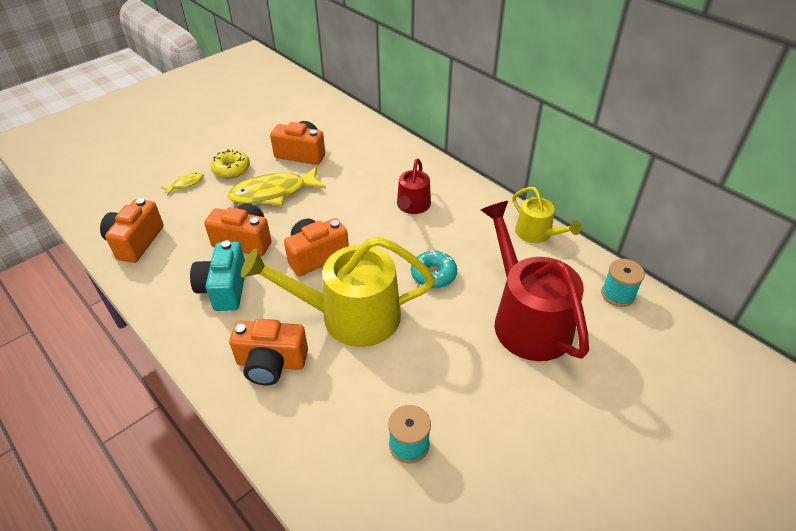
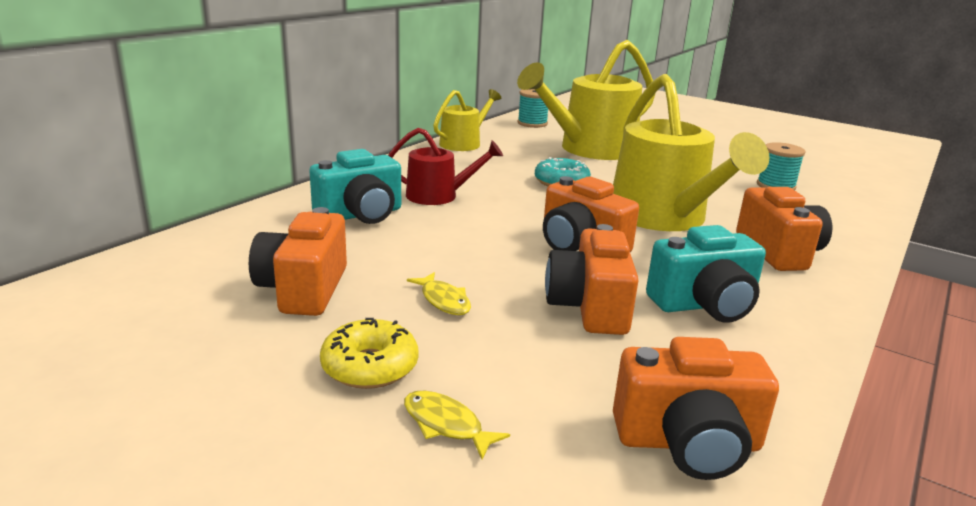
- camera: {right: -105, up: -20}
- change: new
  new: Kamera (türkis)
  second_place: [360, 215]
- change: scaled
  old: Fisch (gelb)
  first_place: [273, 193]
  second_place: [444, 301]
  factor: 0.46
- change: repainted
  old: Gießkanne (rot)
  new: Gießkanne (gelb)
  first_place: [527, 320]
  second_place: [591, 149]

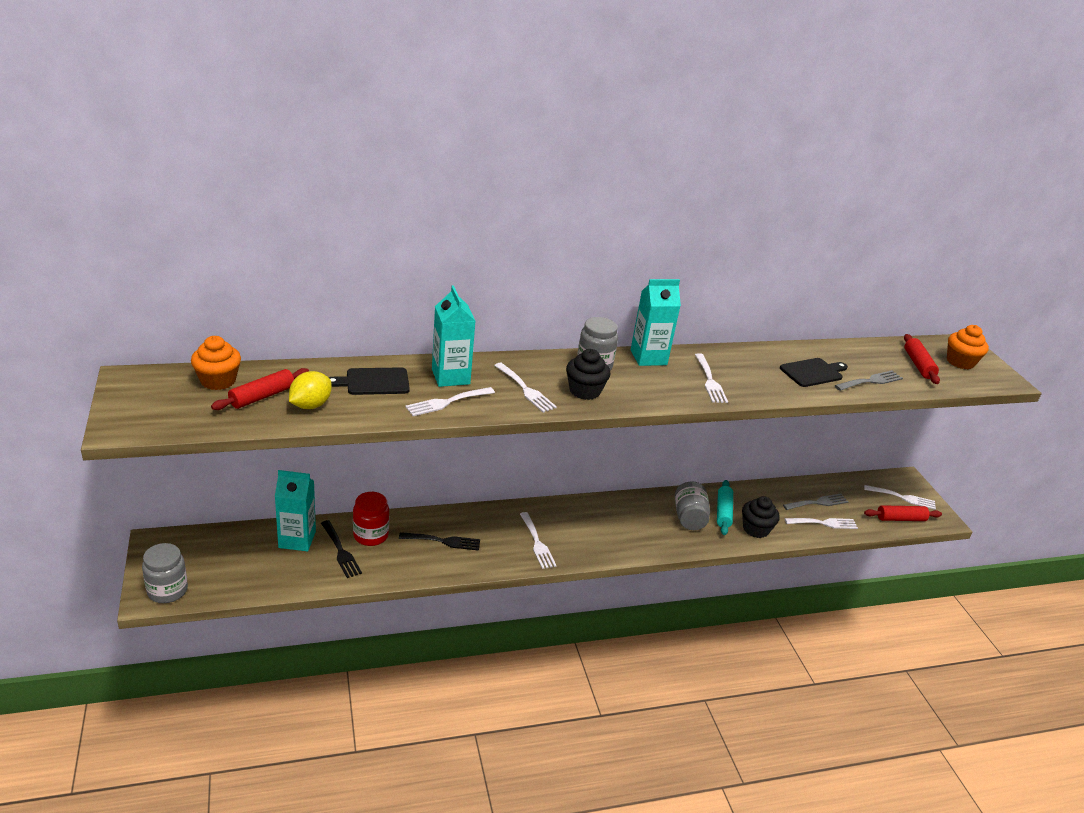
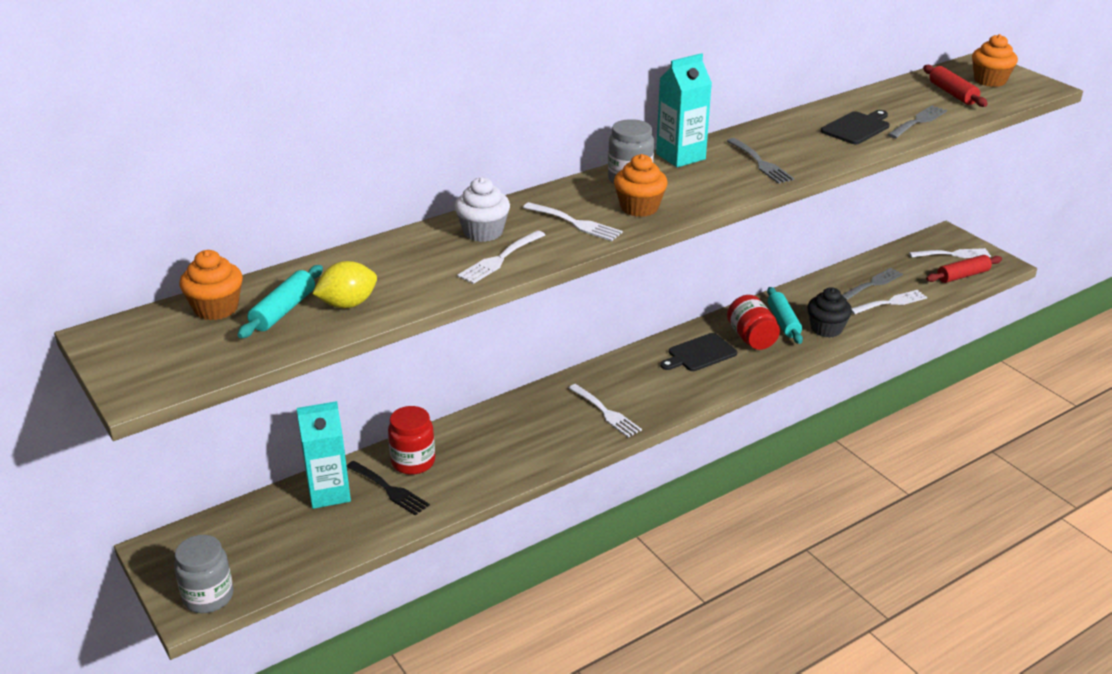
- camera: {right: -15, up: 0}
- change: repainted
  old: Nudelholz (rot)
  new: Nudelholz (türkis)
  first_place: [262, 396]
  second_place: [283, 310]
- change: rotated
  old: Zitrone (gelb)
  first_place: [310, 405]
  second_place: [348, 304]
  degrees: 45
- change: swapped
  old: Getränkekarton (türkis)
  new: Muffin (weiß)
  first_place: [450, 377]
  second_place: [483, 232]
- change: repainted
  old: Muffin (schwarz)
  new: Muffin (orange)
  first_place: [584, 391]
  second_place: [639, 208]
- change: shifted
  old: Schneidebrett (schwarz)
  first_place: [374, 382]
  second_place: [699, 354]
- change: repainted
  old: Gabel (weiß)
  new: Gabel (grau)
  first_place: [710, 381]
  second_place: [761, 163]
- change: repainted
  old: Einmachglas (grau)
  new: Einmachglas (rot)
  first_place: [689, 518]
  second_place: [751, 338]
- change: gone
  old: Gabel (schwarz)
  first_place: [443, 541]

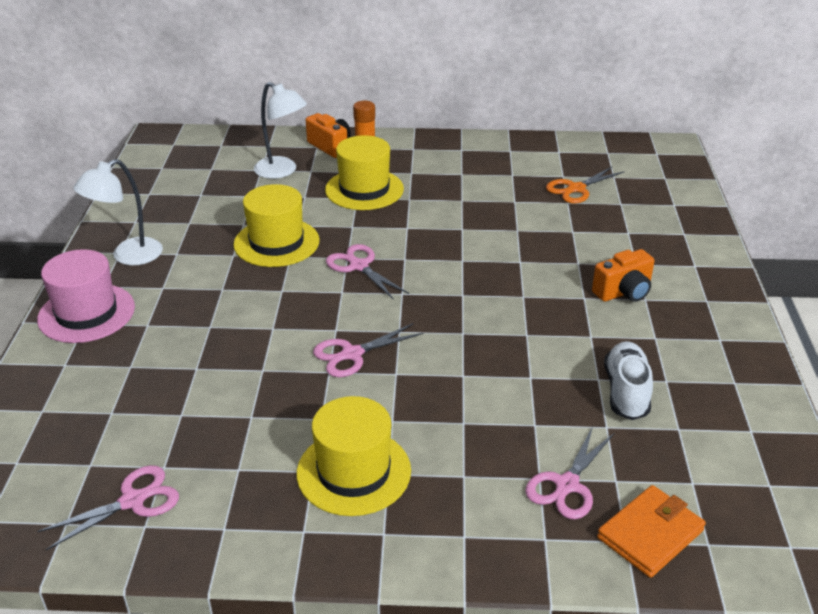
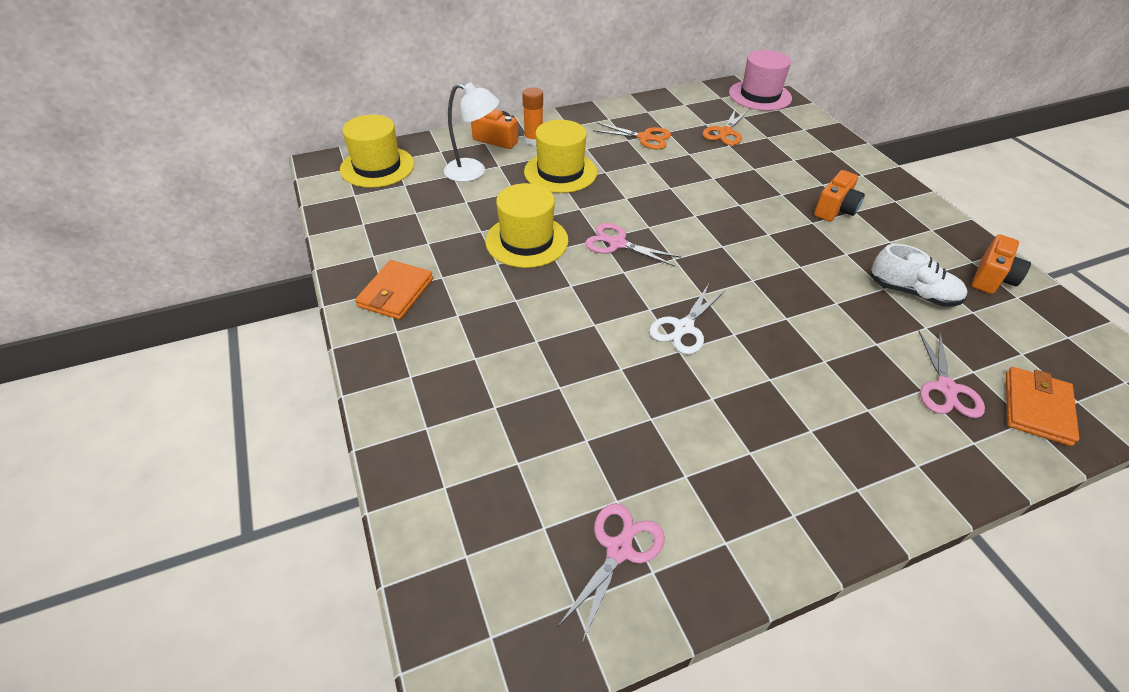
- camera: {right: -25, up: 10}
- change: shifted
  old: Hut (gelb)
  first_place: [353, 472]
  second_place: [377, 167]
- change: swapped
  old: Lampe (weiß)
  new: Geldbörse (orange)
  first_place: [128, 256]
  second_place: [396, 293]
- change: new
  new: Schere (orange)
  second_place: [645, 138]
- change: repainted
  old: Schere (rosa)
  new: Schere (weiß)
  first_place: [352, 354]
  second_place: [683, 328]
- change: shifted
  old: Hut (rosa)
  first_place: [86, 313]
  second_place: [760, 95]
- change: rotated
  old: Schuh (weiß)
  first_place: [626, 392]
  second_place: [912, 293]
  degrees: 135
- change: new
  new: Kamera (orange)
  second_place: [991, 278]

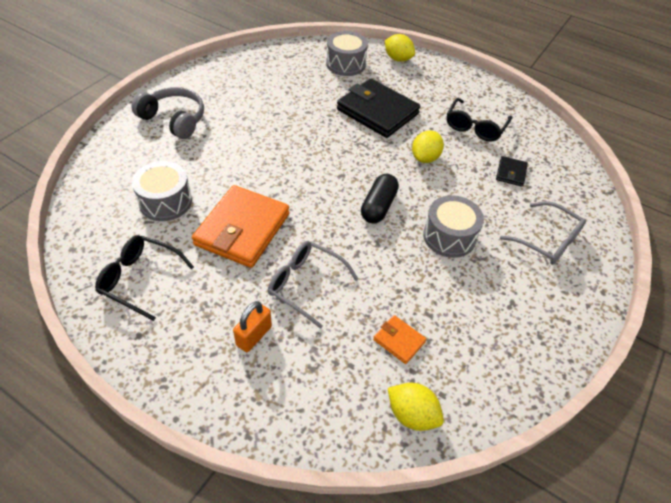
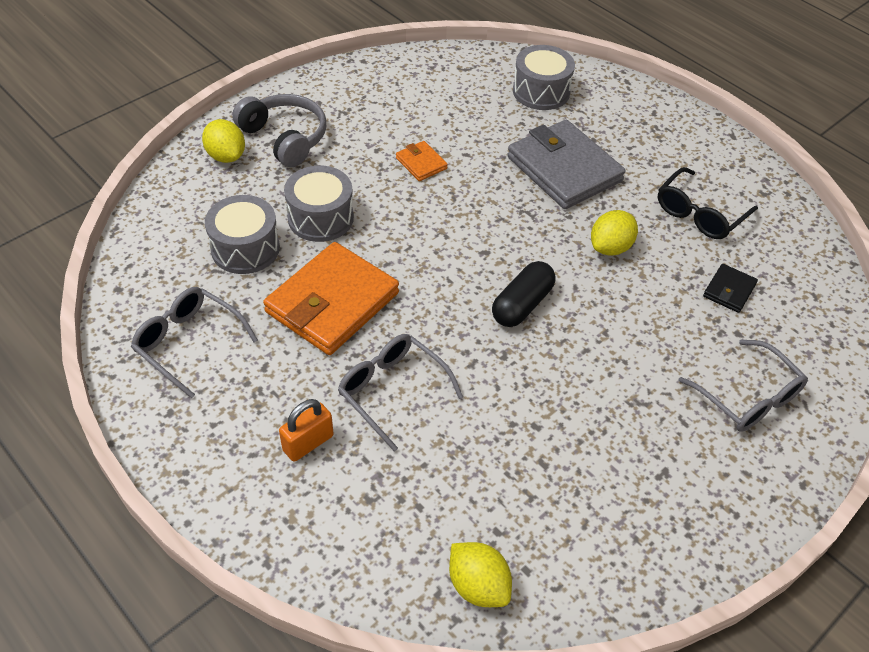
- camera: {right: 15, up: 0}
- change: repainted
  old: Brille (schwarz)
  new: Brille (grau)
  first_place: [139, 279]
  second_place: [188, 343]
- change: shifted
  old: Zitrone (gelb)
  first_place: [398, 59]
  second_place: [226, 156]
- change: shifted
  old: Trommel (grau)
  first_place: [449, 236]
  second_place: [320, 218]
- change: shifted
  old: Geldbörse (orange)
  first_place: [399, 340]
  second_place: [421, 163]
- change: repainted
  old: Geldbörse (schwarz)
  new: Geldbörse (grau)
  first_place: [377, 112]
  second_place: [564, 169]

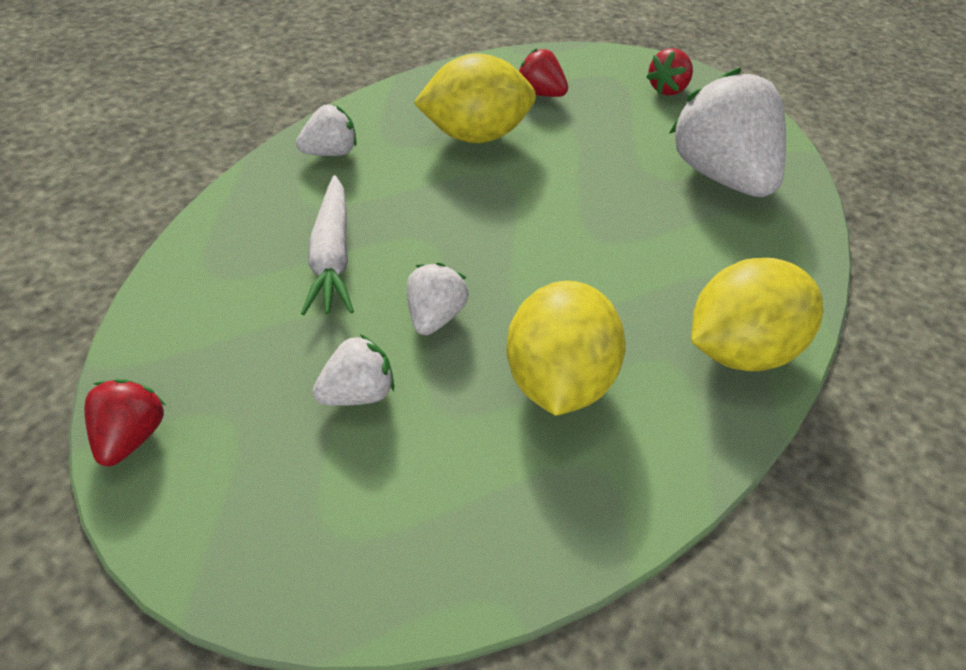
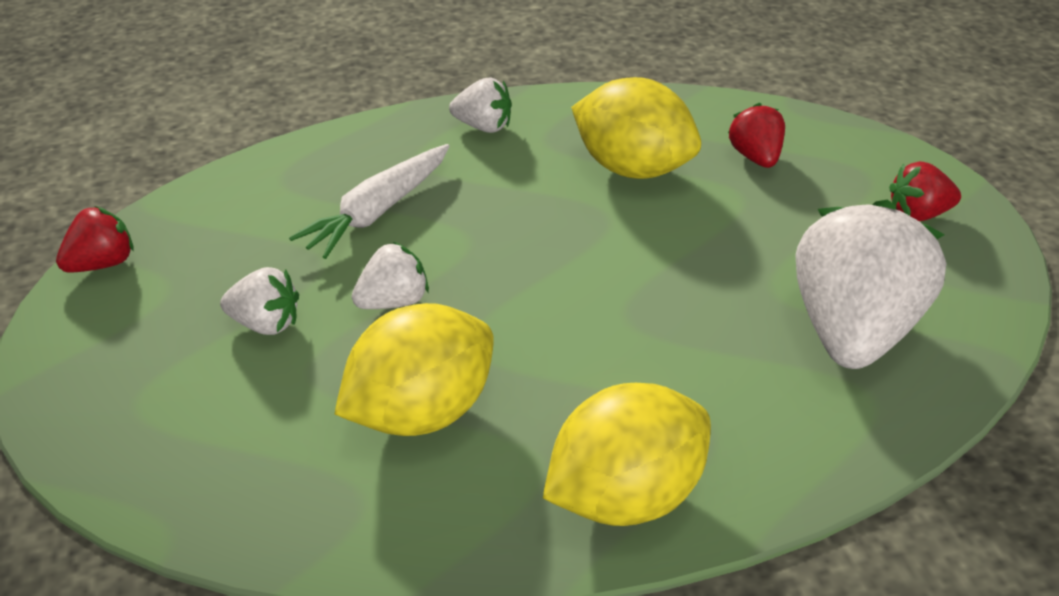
- camera: {right: 45, up: -5}
- change: rotated
  old: Zitrone (gelb)
  first_place: [740, 351]
  second_place: [625, 495]
  degrees: -45

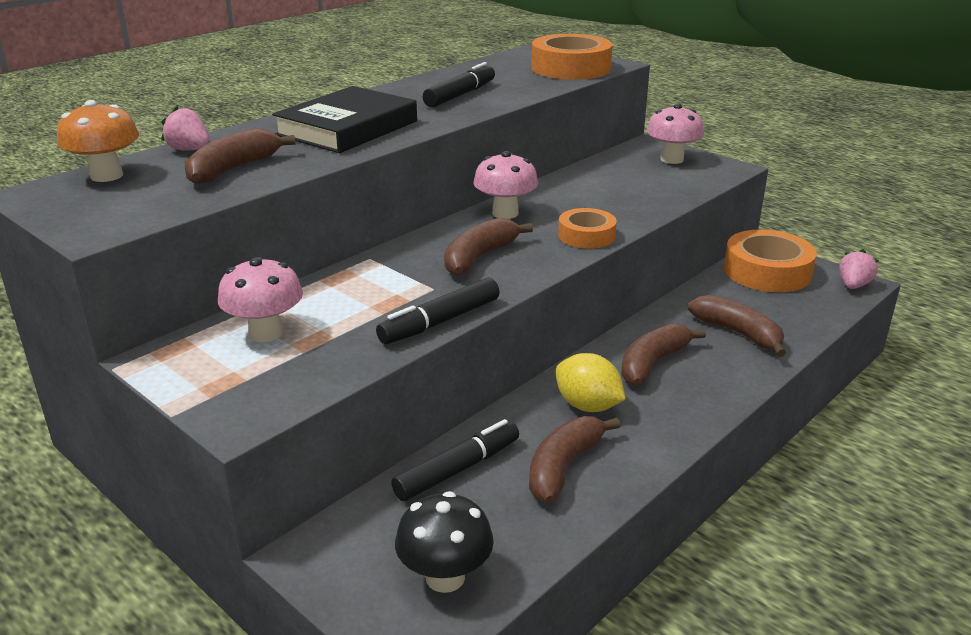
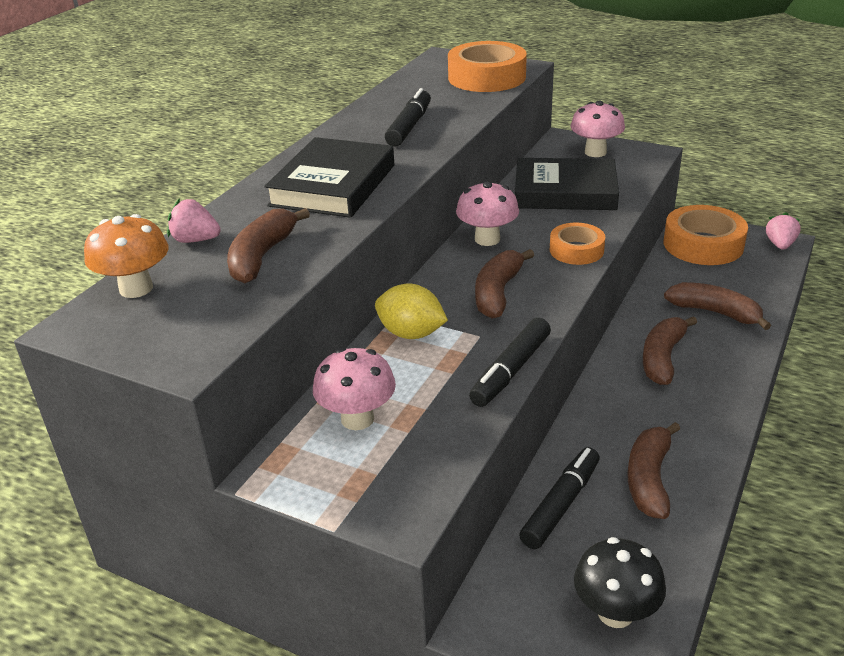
- camera: {right: -15, up: 5}
- change: shifted
  old: Zitrone (gelb)
  first_place: [587, 406]
  second_place: [411, 333]
- change: new
  new: Buch (schwarz)
  second_place: [565, 191]

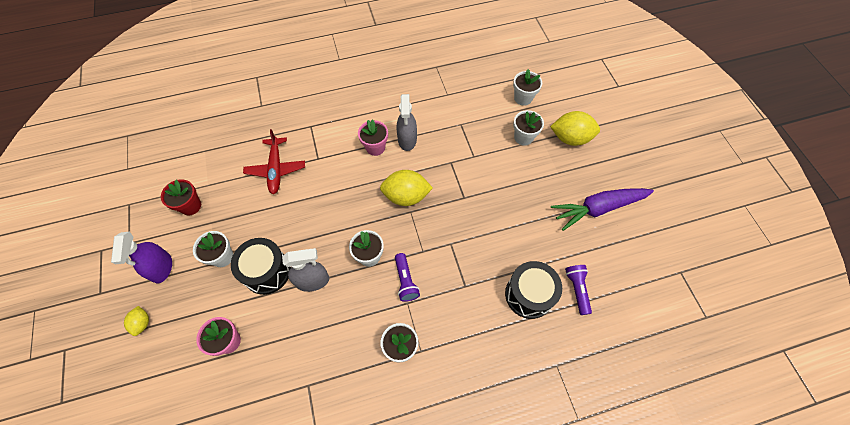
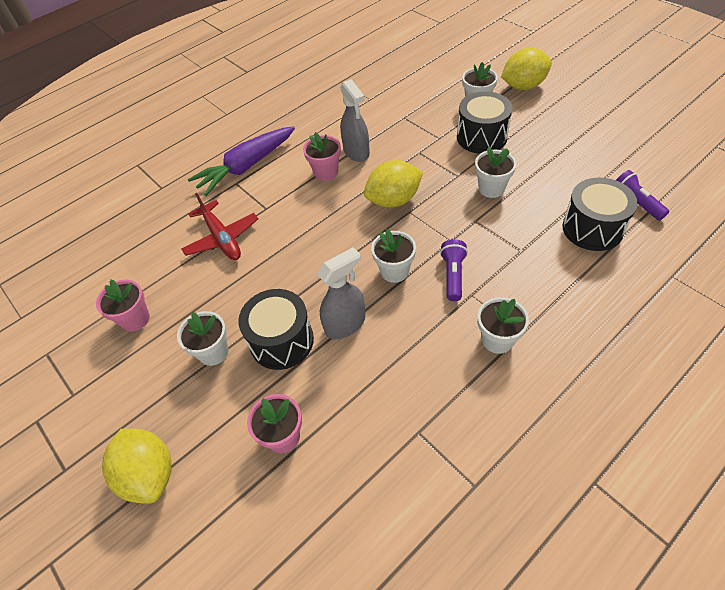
- camera: {right: -20, up: -10}
- change: repainted
  old: Blumentopf (rot)
  new: Blumentopf (rosa)
  first_place: [191, 206]
  second_place: [135, 319]
- change: scaled
  old: Zitrone (gelb)
  first_place: [142, 323]
  second_place: [149, 474]
  factor: 1.94
- change: shifted
  old: Karotte (lila)
  first_place: [598, 208]
  second_place: [246, 167]
- change: rotated
  old: Taschenlampe (lila)
  first_place: [405, 281]
  second_place: [453, 275]
  degrees: -135
- change: new
  new: Trommel (schwarz)
  second_place: [481, 137]
- change: shifted
  old: Blumentopf (weiß)
  first_place: [523, 98]
  second_place: [491, 188]
- change: gone
  old: Sprühflasche (lila)
  first_place: [162, 268]

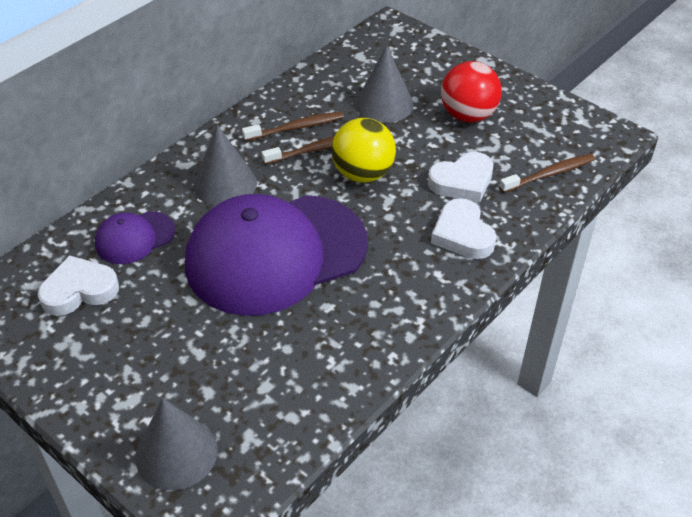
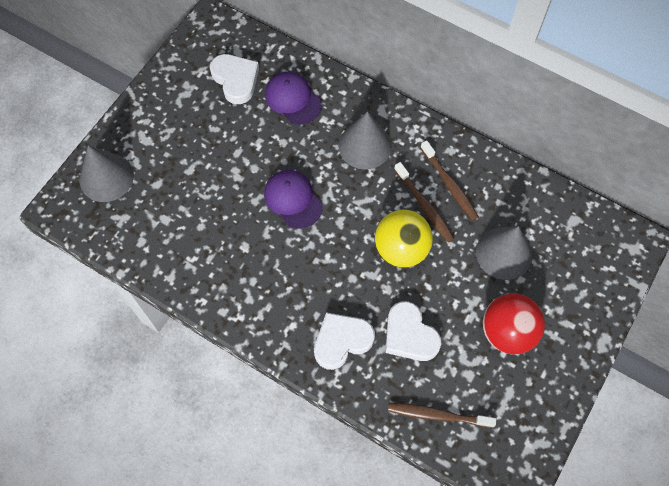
- camera: {right: 80, up: 20}
- change: scaled
  old: Kappe (lila)
  first_place: [275, 254]
  second_place: [293, 199]
  factor: 0.44
- change: rotated
  old: Zahnbürste (braun)
  first_place: [549, 174]
  second_place: [437, 415]
  degrees: 135

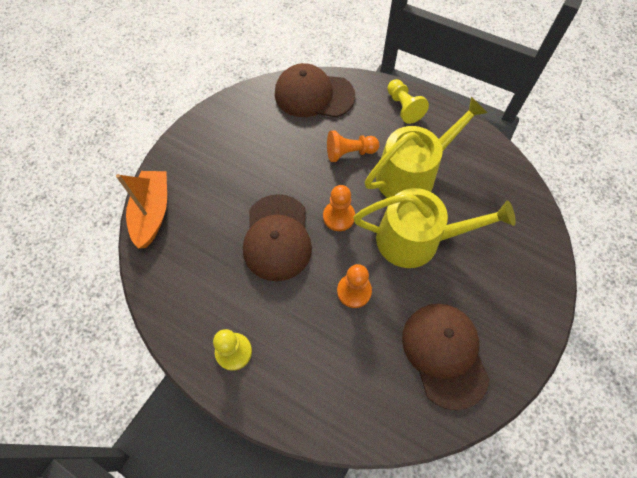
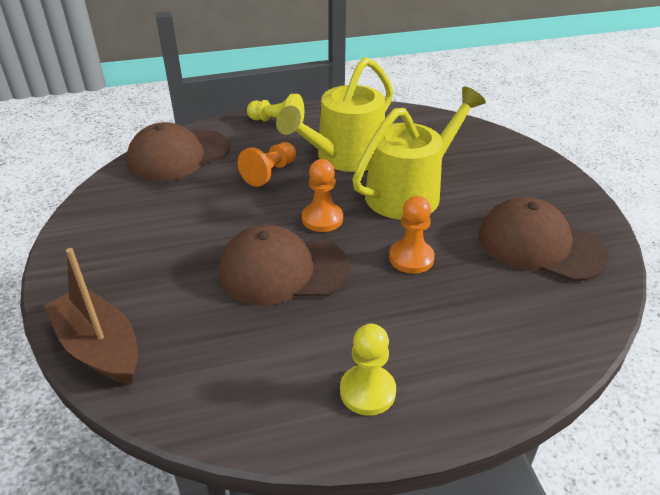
- camera: {right: -45, up: -25}
- change: repainted
  old: Boot (orange)
  new: Boot (braun)
  first_place: [152, 213]
  second_place: [100, 347]
- change: rotated
  old: Kappe (braun)
  first_place: [277, 237]
  second_place: [283, 270]
  degrees: 135
- change: rotated
  old: Gießkanne (gelb)
  first_place: [411, 174]
  second_place: [345, 157]
  degrees: -150

